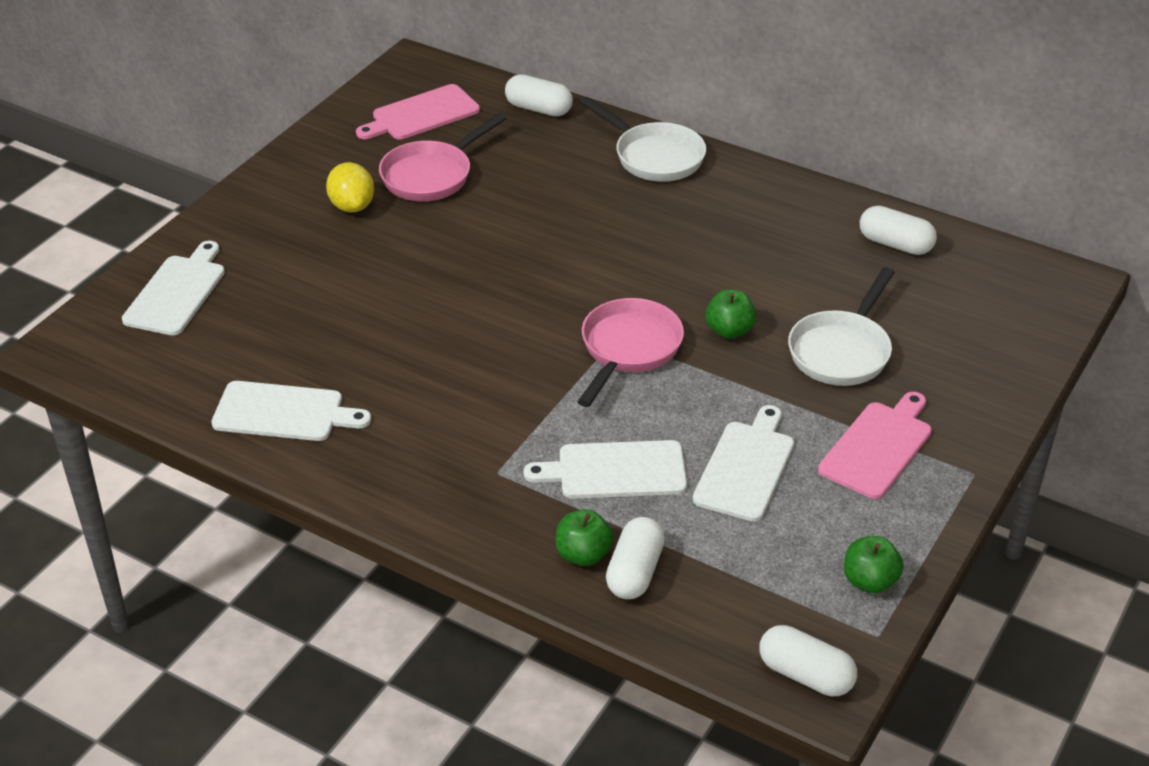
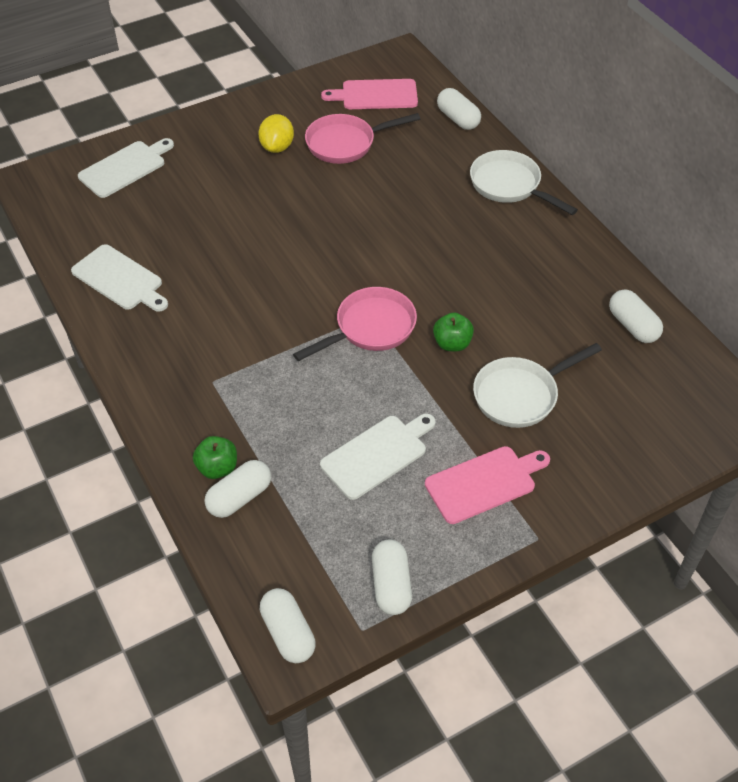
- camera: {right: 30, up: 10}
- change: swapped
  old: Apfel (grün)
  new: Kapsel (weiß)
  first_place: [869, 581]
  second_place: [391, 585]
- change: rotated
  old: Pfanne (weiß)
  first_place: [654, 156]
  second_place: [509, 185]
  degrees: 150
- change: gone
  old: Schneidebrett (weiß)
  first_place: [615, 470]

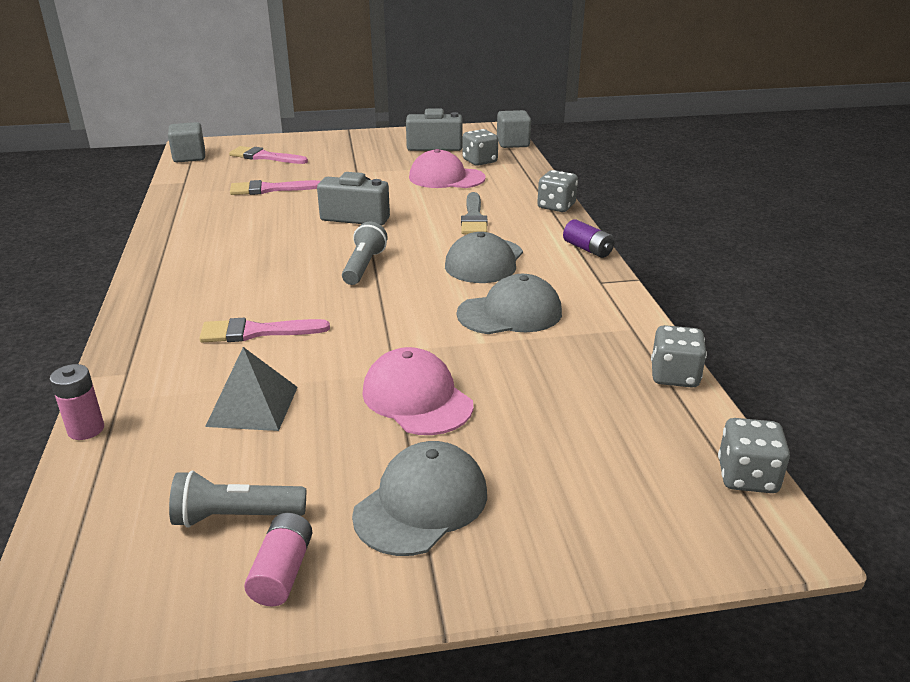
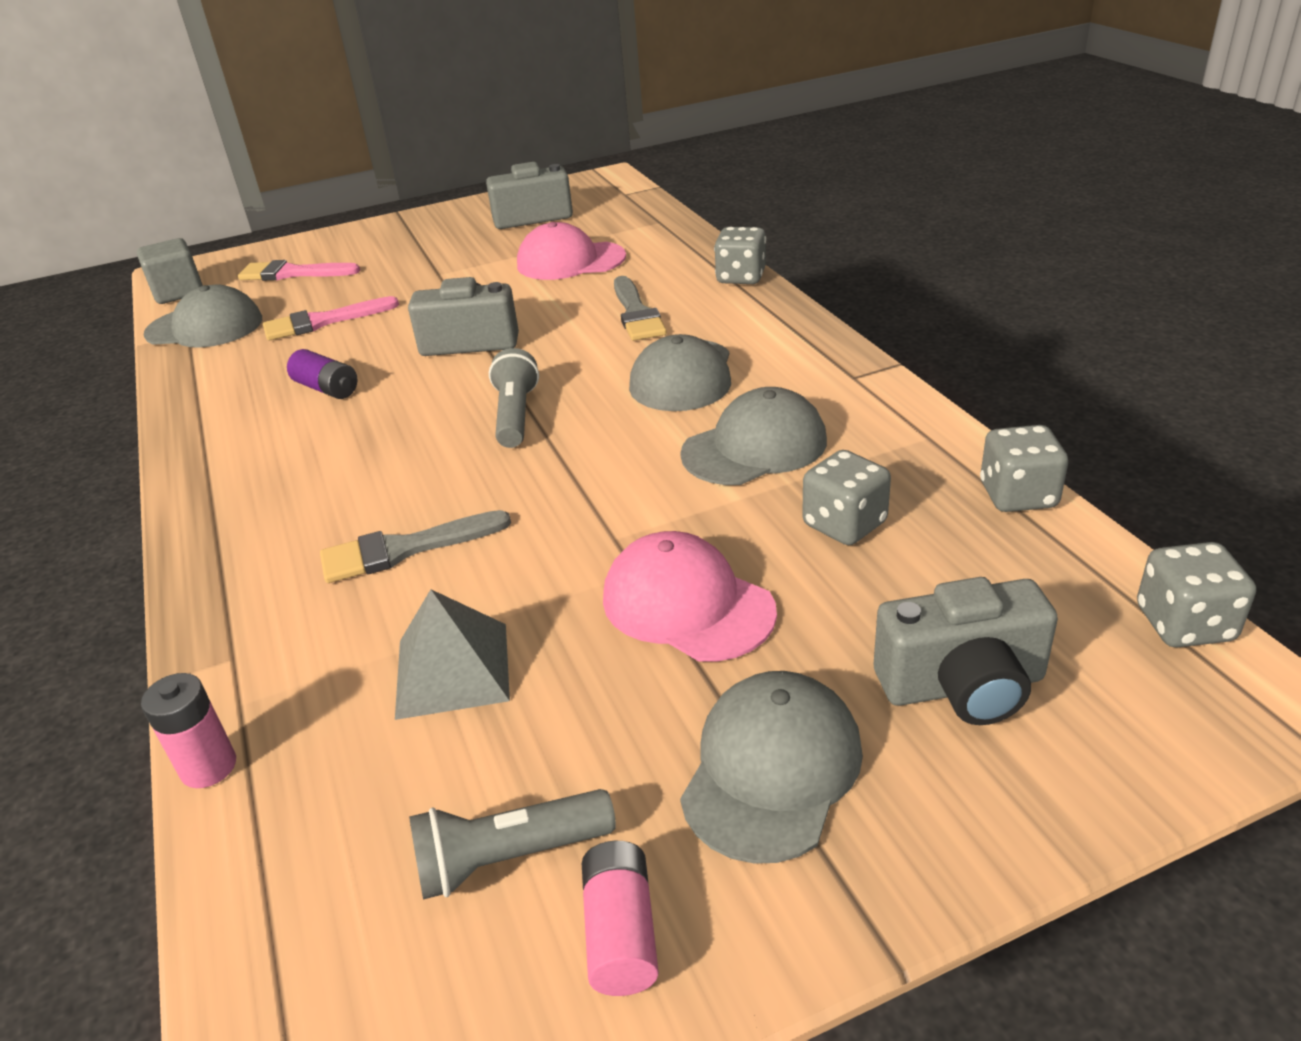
- camera: {right: -10, up: 5}
- change: new
  new: Kappe (grau)
  second_place: [205, 327]
- change: shifted
  old: Batterie (lila)
  first_place: [587, 249]
  second_place: [327, 389]
- change: repainted
  old: Pinsel (rosa)
  new: Pinsel (grau)
  first_place: [256, 332]
  second_place: [404, 549]
- change: shifted
  old: Spielwürfel (grau)
  first_place: [479, 161]
  second_place: [844, 524]
- change: new
  new: Kamera (grau)
  second_place: [962, 686]
- change: gone
  old: Kubus (grau)
  first_place: [513, 143]

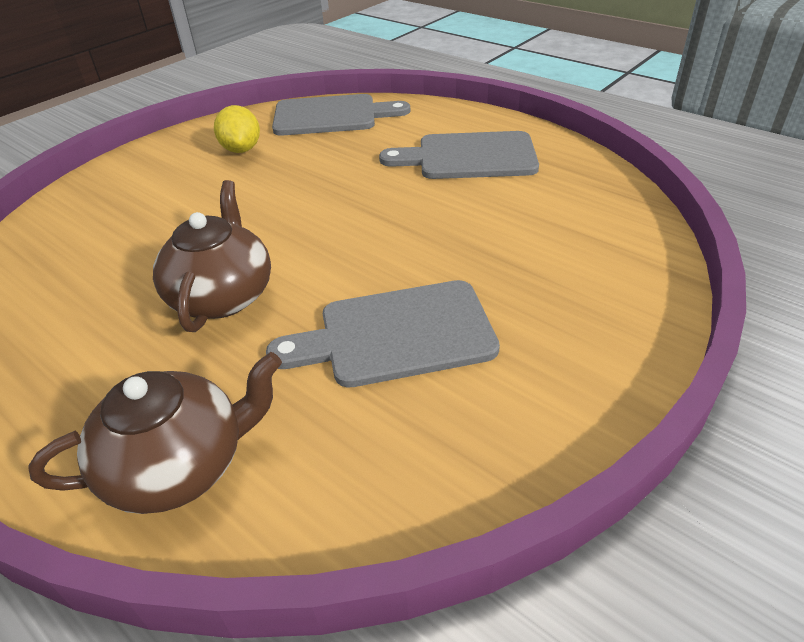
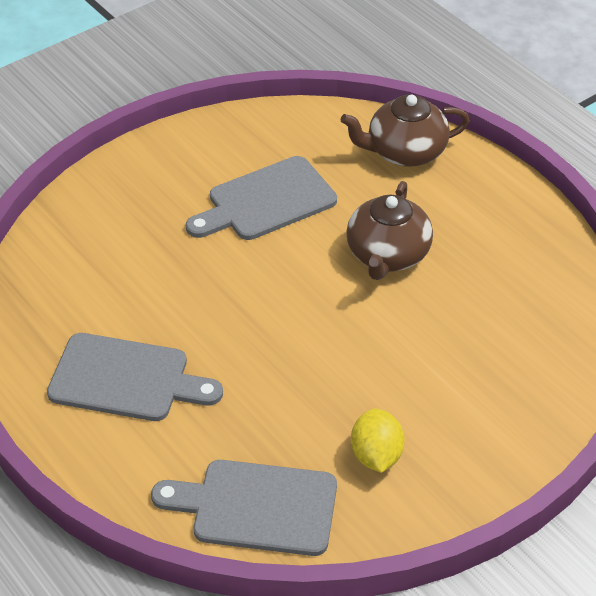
- camera: {right: -170, up: 5}
- change: rotated
  old: Schneidebrett (grau)
  first_place: [396, 335]
  second_place: [266, 201]
  degrees: 150

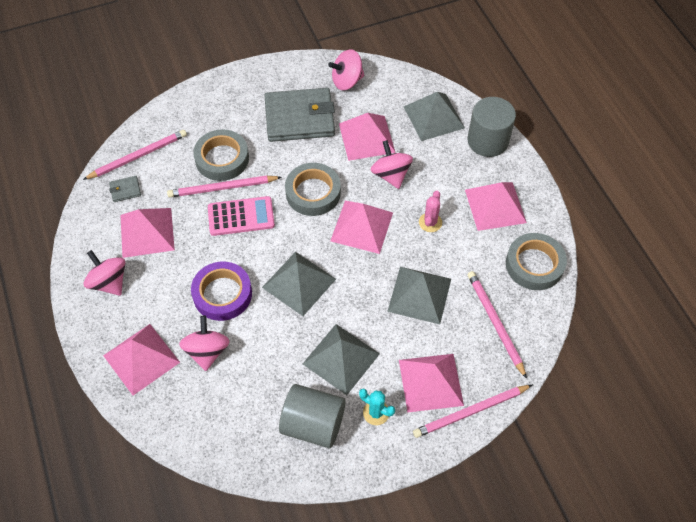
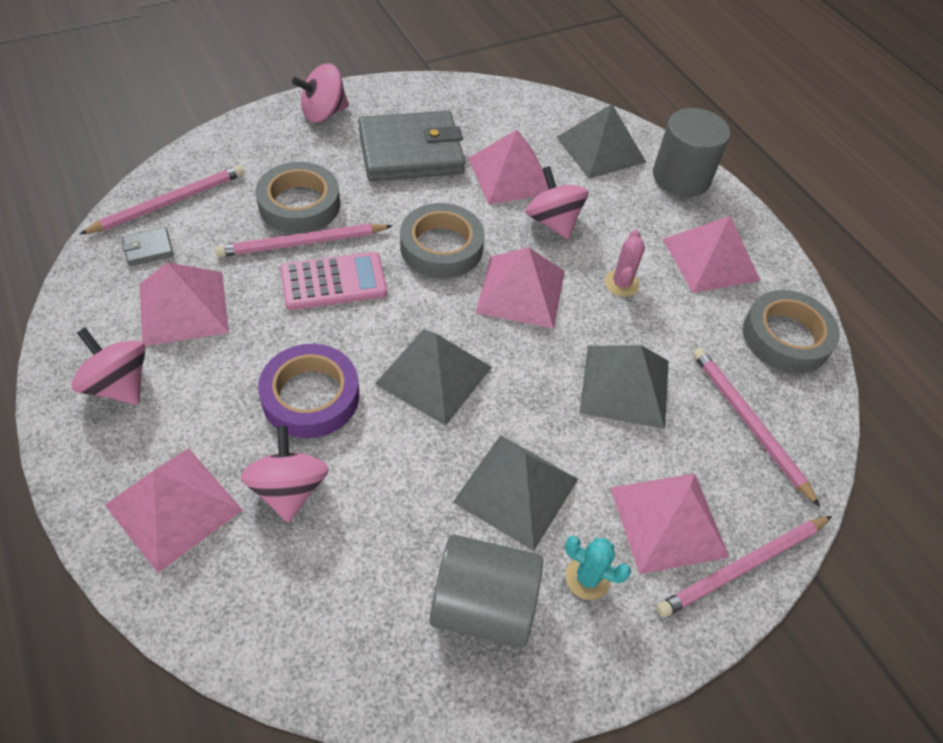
- camera: {right: -10, up: -5}
- change: shifted
  old: Kreisel (rosa)
  first_place: [347, 81]
  second_place: [323, 113]

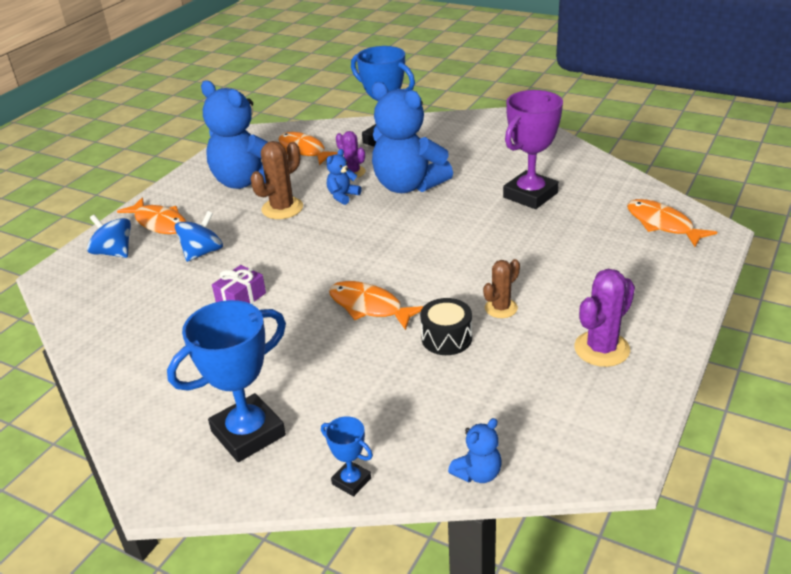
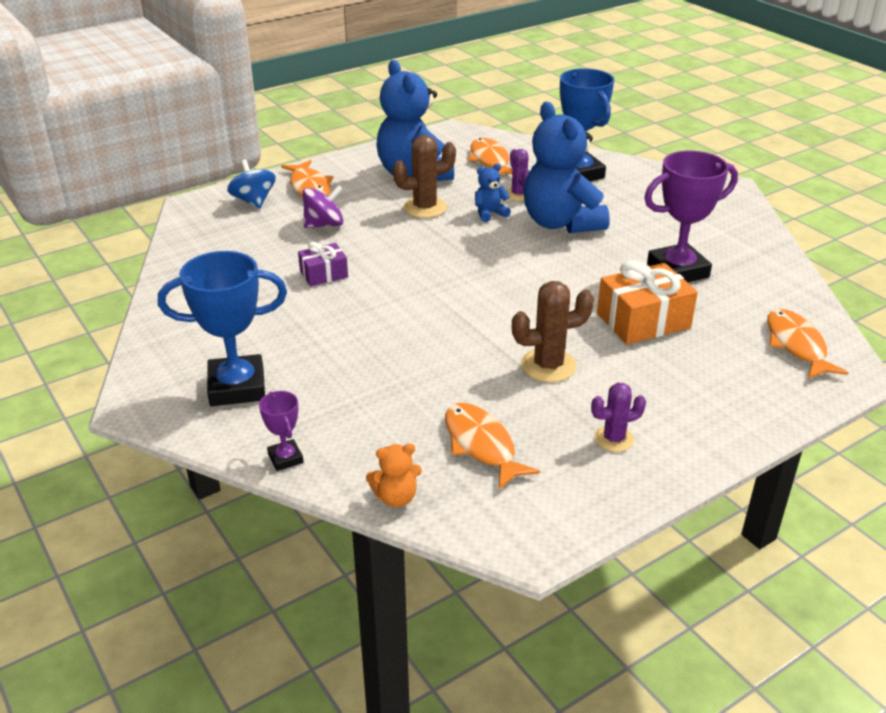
- camera: {right: 25, up: 0}
- change: repainted
  old: Pokal (blau)
  new: Pokal (lila)
  first_place: [351, 481]
  second_place: [285, 458]
- change: repainted
  old: Kreisel (blau)
  new: Kreisel (lila)
  first_place: [202, 252]
  second_place: [324, 225]
- change: repainted
  old: Teddybär (blau)
  new: Teddybär (orange)
  first_place: [478, 473]
  second_place: [396, 497]
- change: shifted
  old: Fisch (orange)
  first_place: [369, 307]
  second_place: [481, 445]
- change: scaled
  old: Kaktus (braun)
  first_place: [501, 308]
  second_place: [548, 366]
  factor: 1.55
- change: scaled
  old: Kaktus (lila)
  first_place: [601, 349]
  second_place: [614, 439]
  factor: 0.64
- change: new
  new: Geschenk (orange)
  second_place: [643, 320]
- change: gone
  old: Trommel (schwarz)
  first_place: [446, 338]

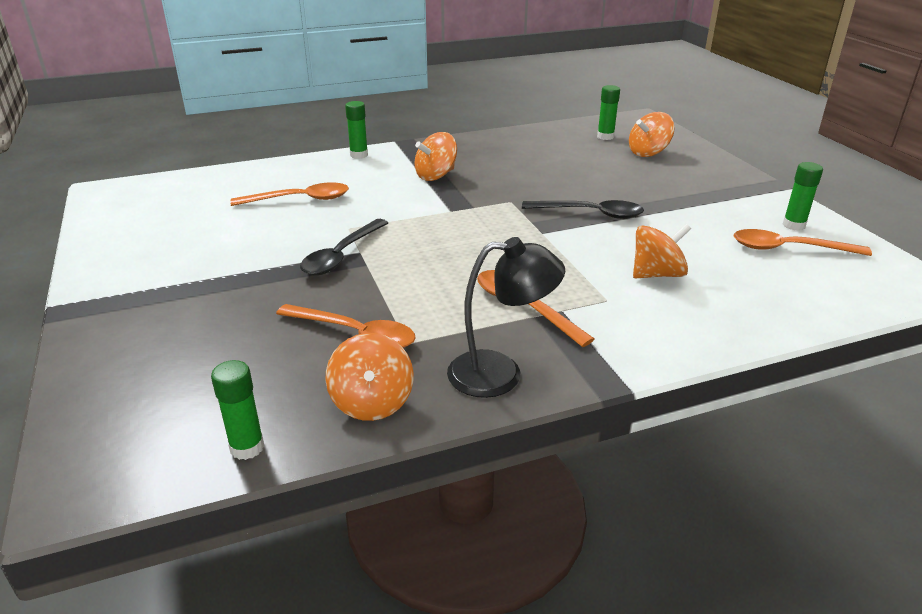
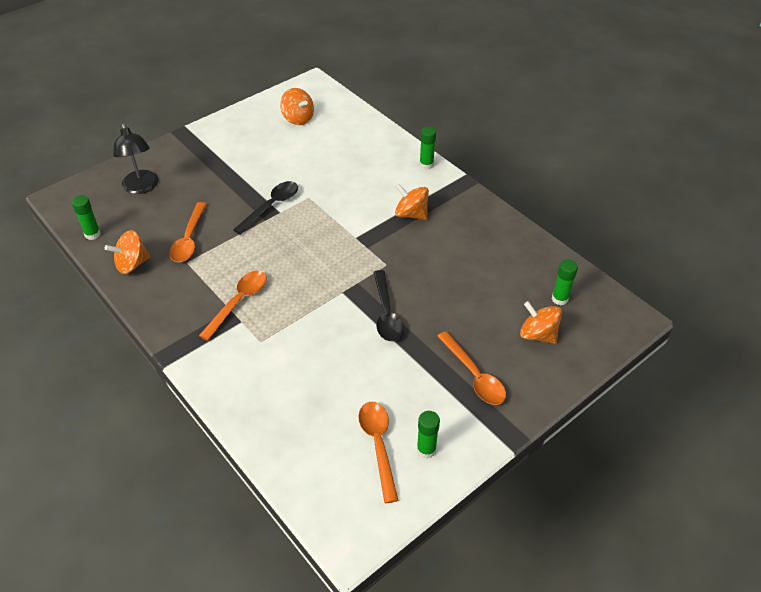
- camera: {right: 70, up: 15}
- change: shifted
  old: Lampe (schwarz)
  first_place: [500, 374]
  second_place: [142, 187]
- change: rotated
  old: Löffel (schwarz)
  first_place: [341, 255]
  second_place: [271, 206]
  degrees: 120
- change: shifted
  old: Kreisel (orange)
  first_place: [657, 274]
  second_place: [298, 118]
- change: shifted
  old: Löffel (orange)
  first_place: [300, 199]
  second_place: [474, 376]

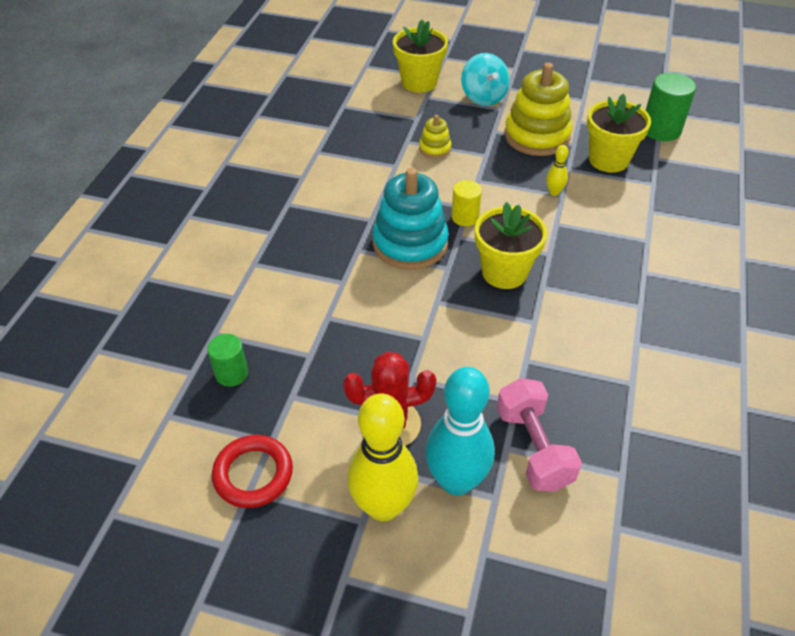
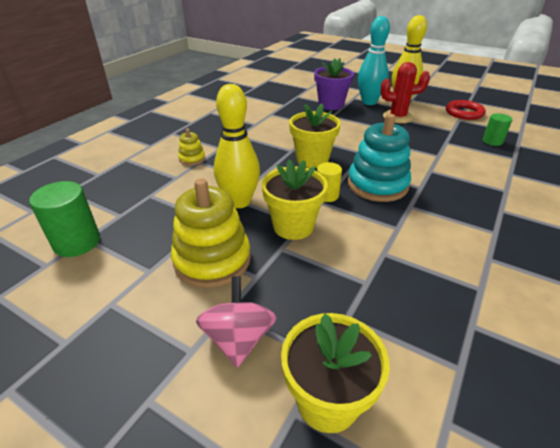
- camera: {right: -165, up: -10}
- change: shifted
  old: Stapelspielzeug (gelb)
  first_place: [435, 149]
  second_place: [192, 159]
- change: repainted
  old: Kreisel (türkis)
  new: Kreisel (rosa)
  first_place: [483, 97]
  second_place: [238, 338]
- change: scaled
  old: Bowlingkegel (gelb)
  first_place: [554, 192]
  second_place: [239, 202]
  factor: 2.29
- change: shifted
  old: Blumentopf (gelb)
  first_place: [608, 160]
  second_place: [293, 226]
- change: swapped
  old: Hantel (rosa)
  new: Blumentopf (lila)
  first_place: [533, 448]
  second_place: [331, 105]

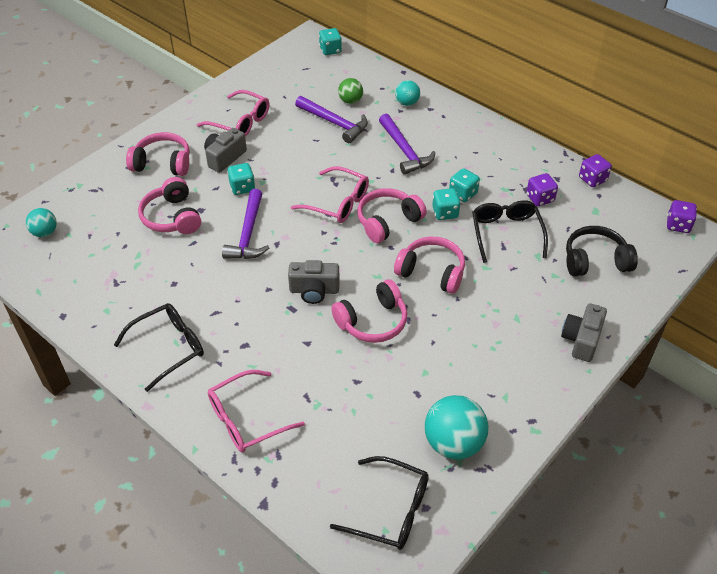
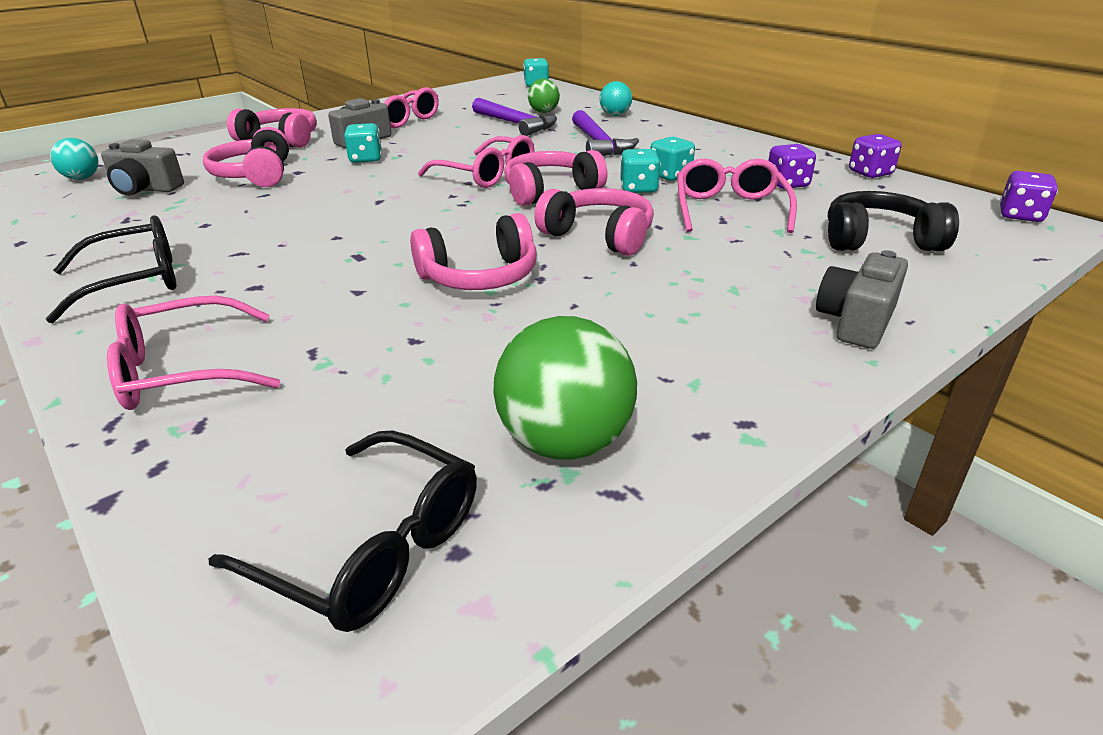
- camera: {right: 10, up: -15}
- change: shifted
  old: Kamera (grau)
  first_place: [314, 290]
  second_place: [145, 189]
- change: repainted
  old: Ball (türkis)
  new: Ball (grün)
  first_place: [453, 443]
  second_place: [565, 442]
- change: repainted
  old: Brille (schwarz)
  new: Brille (rosa)
  first_place: [506, 233]
  second_place: [729, 209]
- change: gone
  old: Hammer (lila)
  first_place: [248, 233]

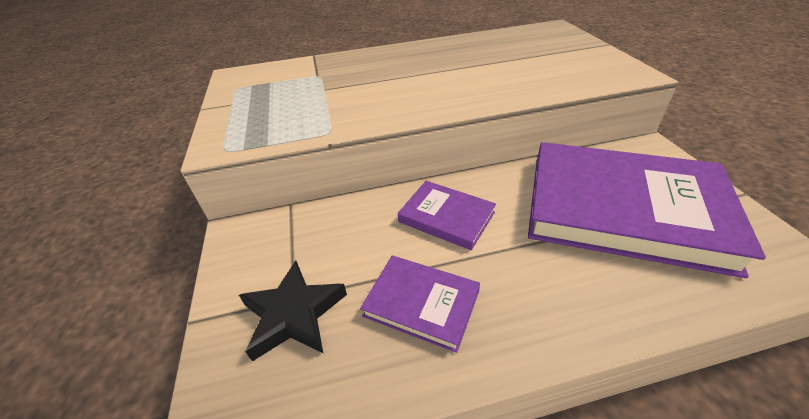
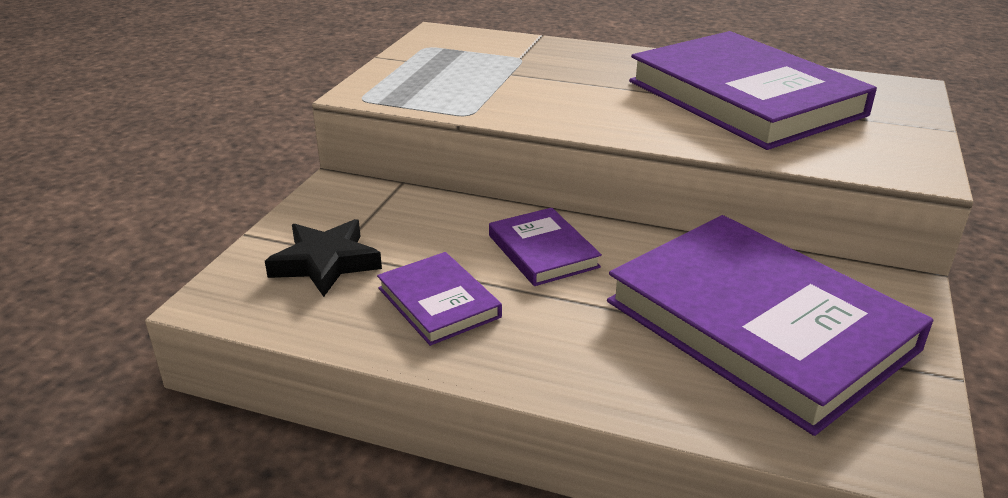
- camera: {right: 30, up: -10}
- change: new
  new: Buch (lila)
  second_place: [744, 98]

